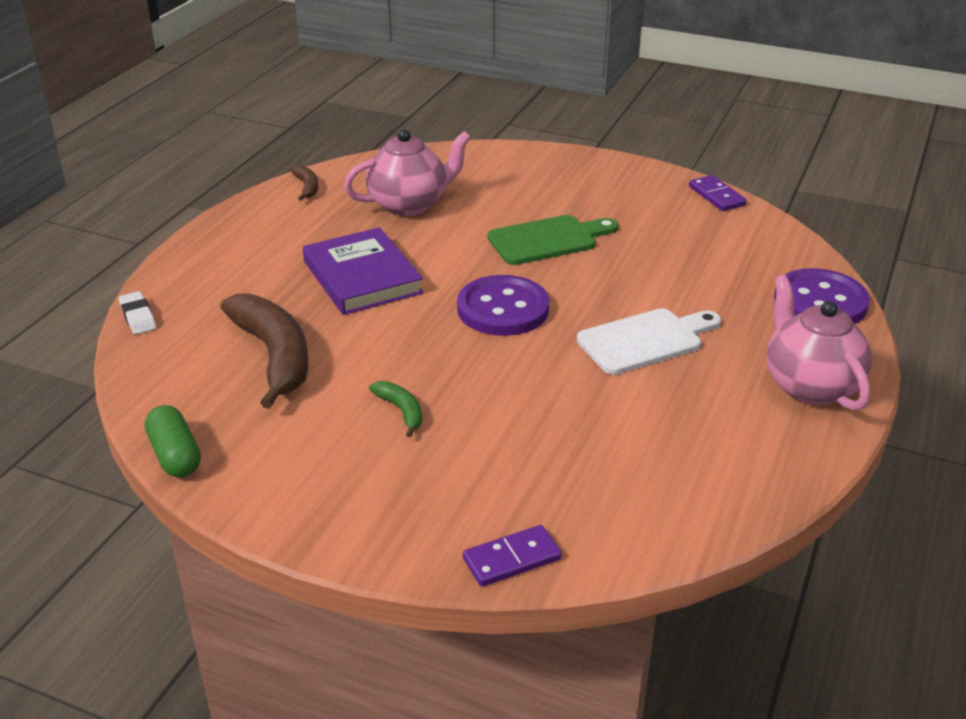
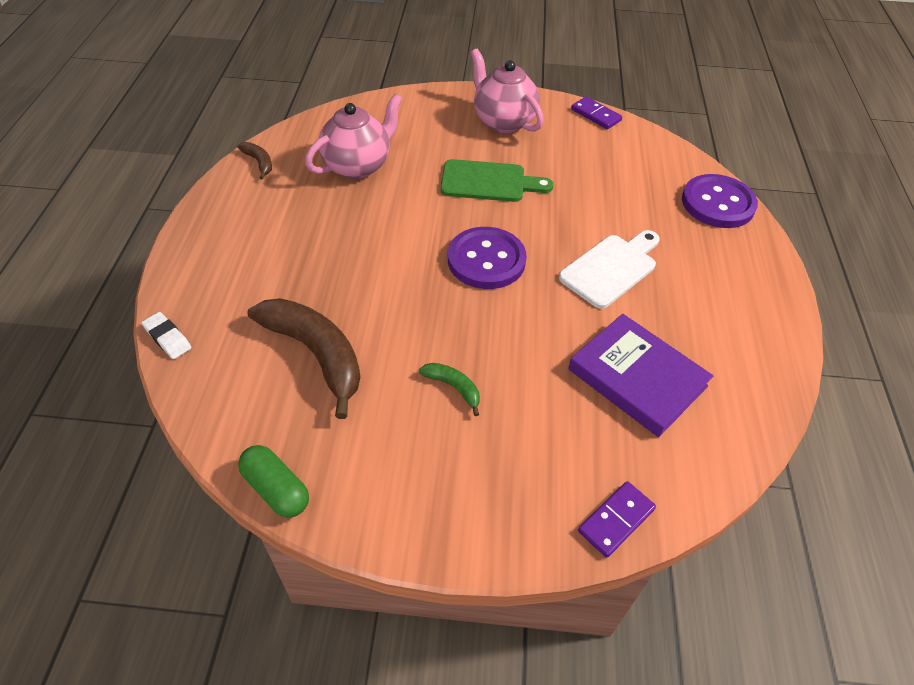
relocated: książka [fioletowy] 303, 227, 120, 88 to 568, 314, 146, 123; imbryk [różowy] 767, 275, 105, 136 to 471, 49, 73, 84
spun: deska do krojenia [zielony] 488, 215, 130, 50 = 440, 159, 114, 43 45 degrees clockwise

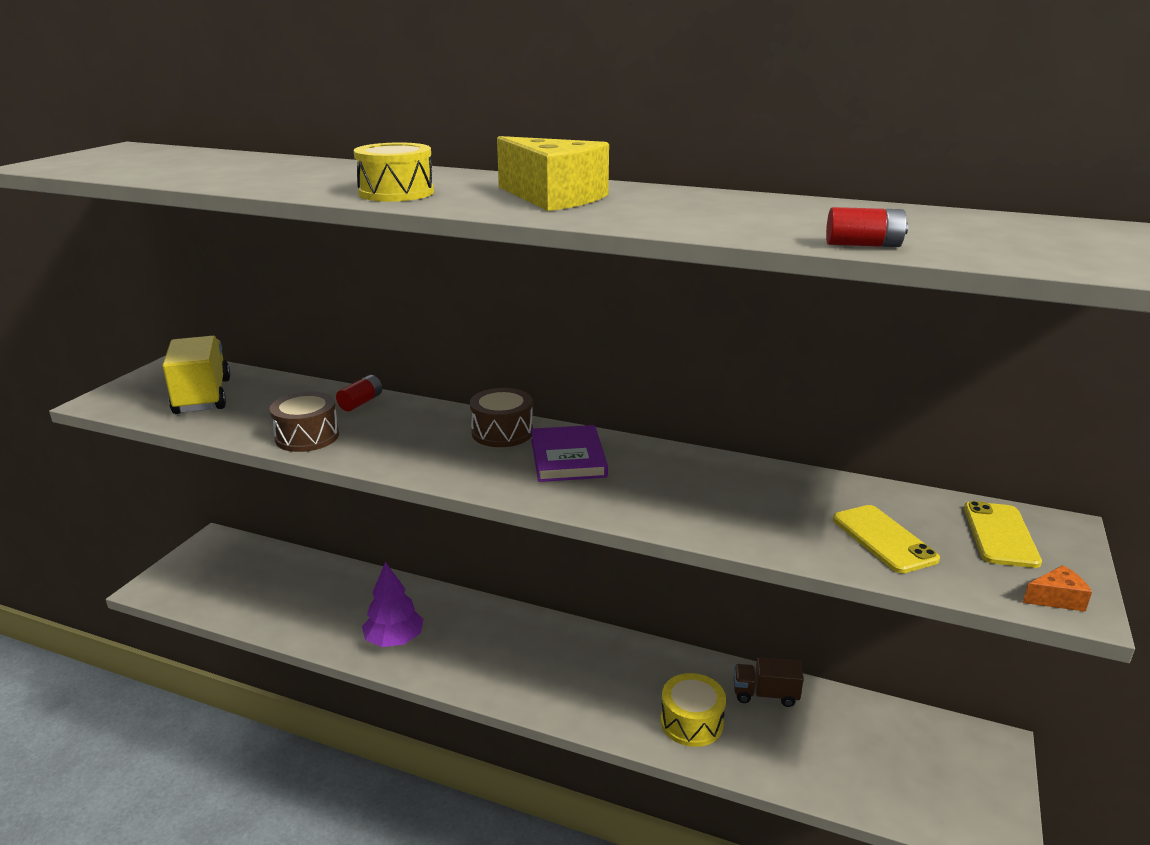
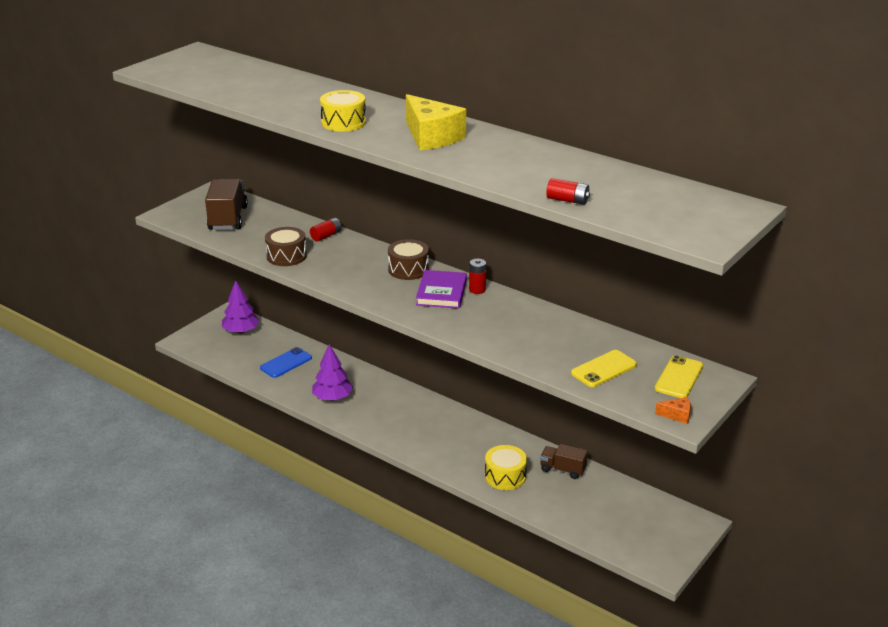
appeared: drzewko [fioletowy] 222, 280, 37, 54; telefon [niebieski] 260, 347, 52, 31; bateria [czerwony] 469, 259, 17, 35
colour: ciężarówka [żółty] 163, 336, 67, 78 to ciężarówka [brązowy] 205, 179, 43, 51
spun: telefon [żółty] 833, 505, 107, 68 = 571, 350, 66, 37 60 degrees clockwise

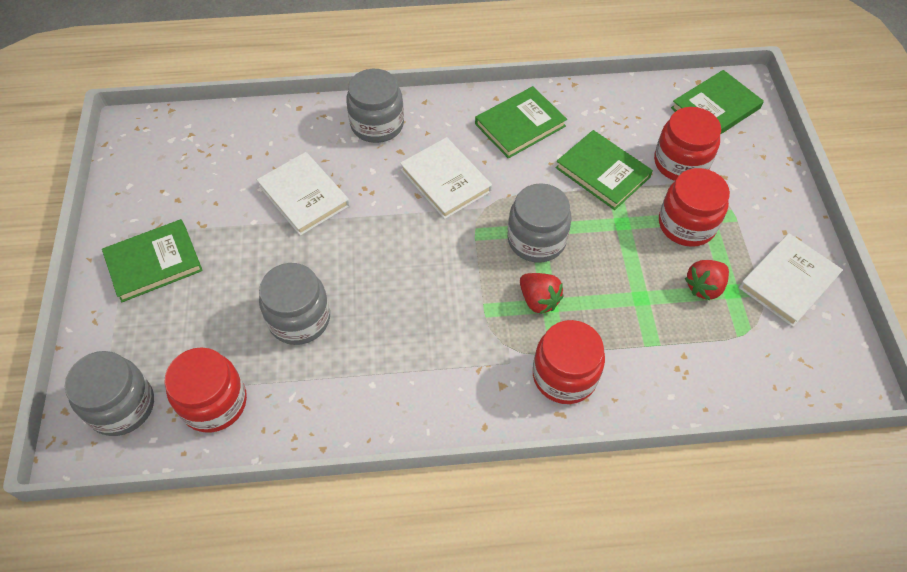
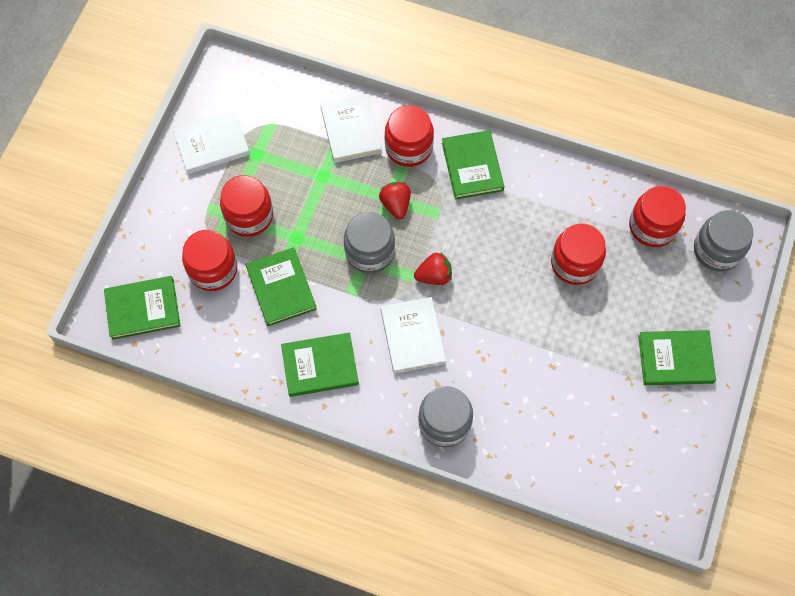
appeared: książka [zielony] 442, 130, 62, 70
relocated: książka [biały] 257, 152, 93, 84 to 320, 94, 62, 69; truskawka [czerwony] 685, 260, 44, 41 to 414, 253, 38, 32
colour: słoik [szary] 259, 263, 71, 82 to słoik [czerwony] 551, 223, 55, 62

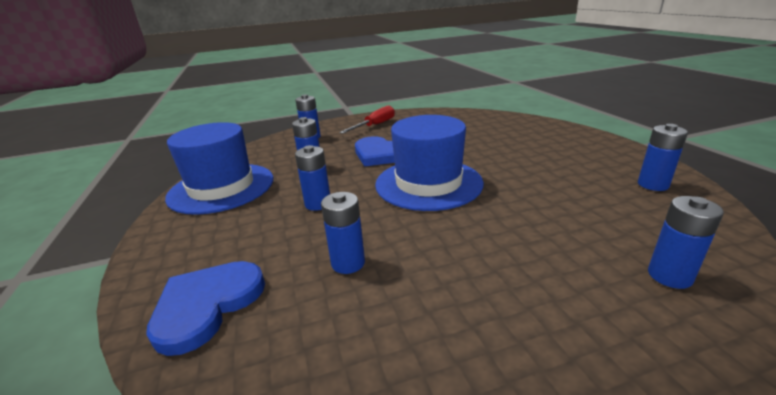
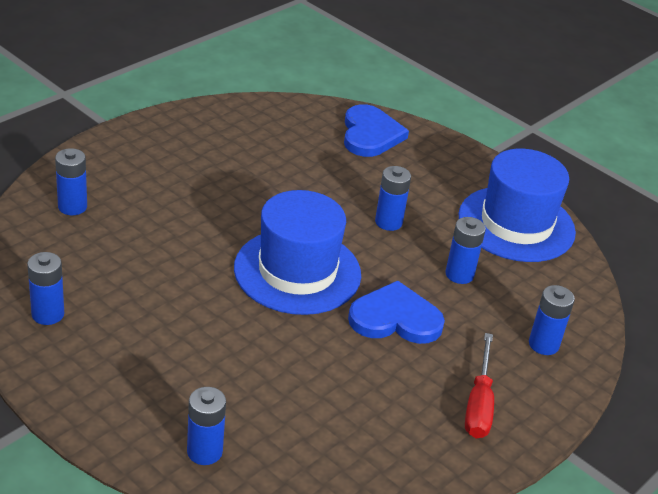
relocated: bateria [niebieski] 321, 192, 44, 82 to 187, 387, 39, 78

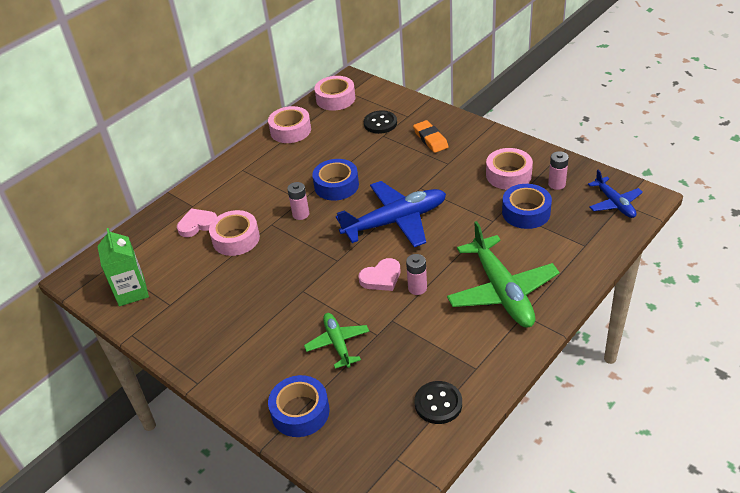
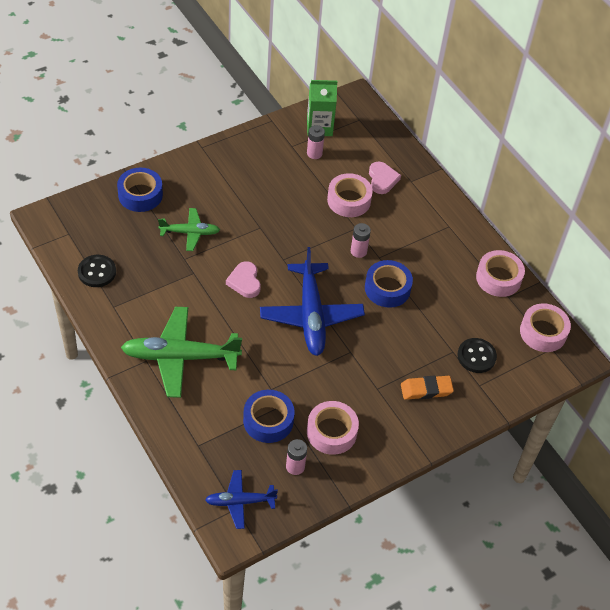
relocated: bateria [różowy] 406, 254, 21, 41 to 307, 125, 18, 34

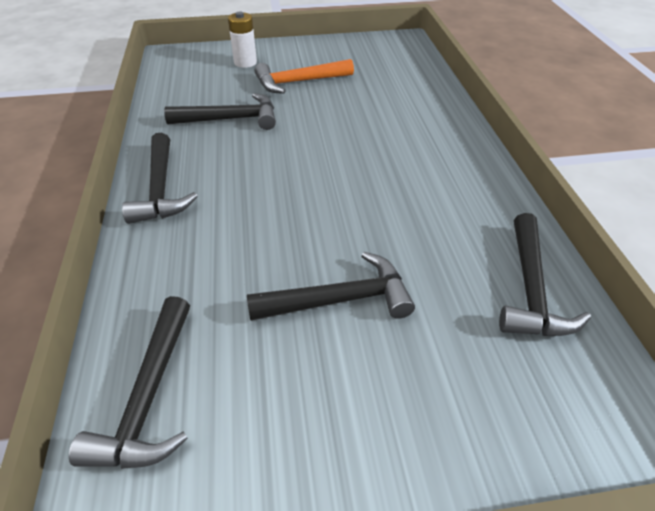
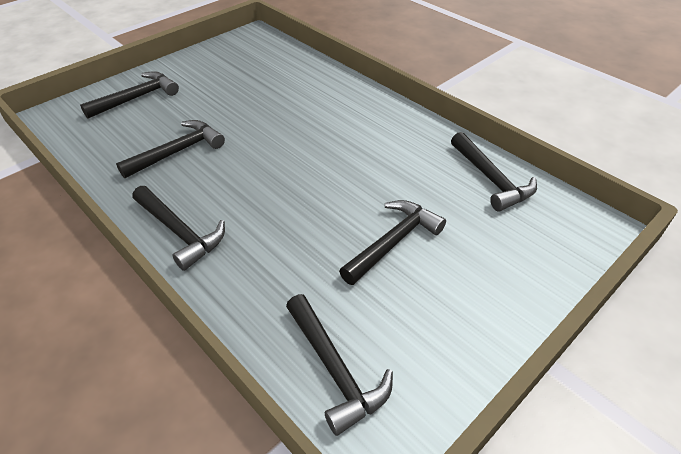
missing: młotek [pomarańczowy] 255, 59, 99, 35
exchanged: bateria [biały] 228, 12, 29, 56 to młotek [czarny] 80, 71, 99, 48

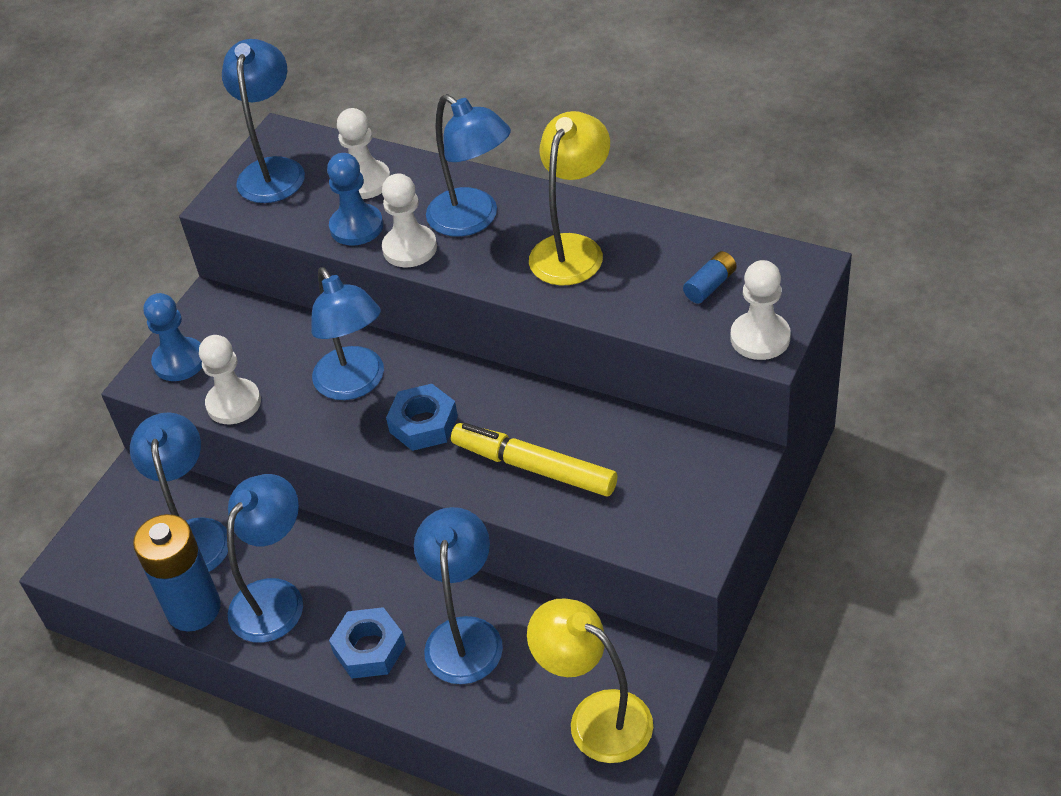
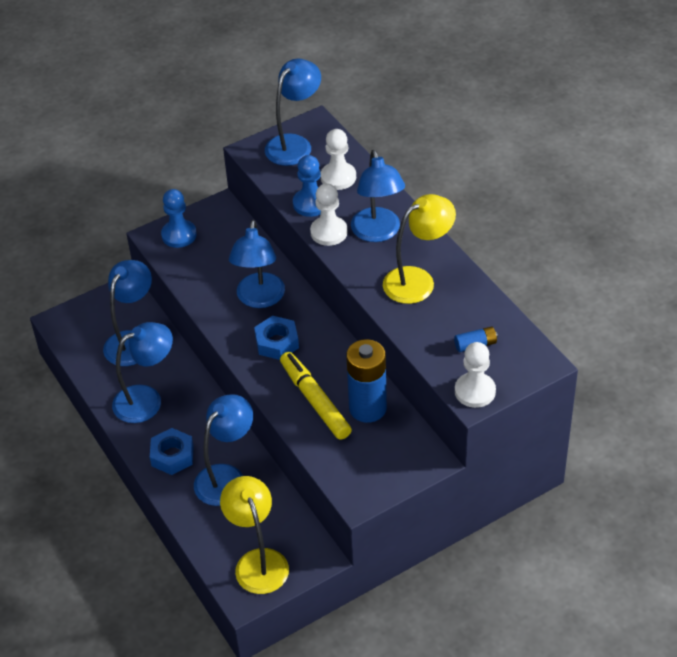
missing: pionek [biały] 199, 335, 62, 89
relocated: bateria [niebieski] 133, 514, 88, 118 to 346, 339, 41, 84

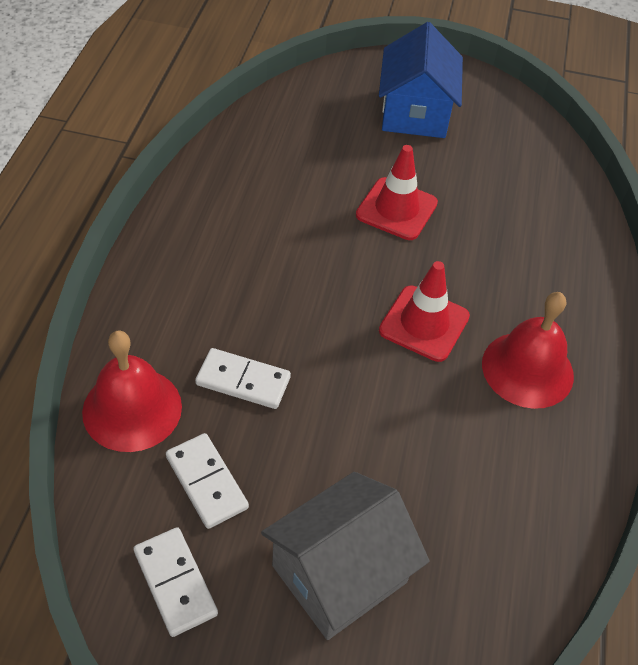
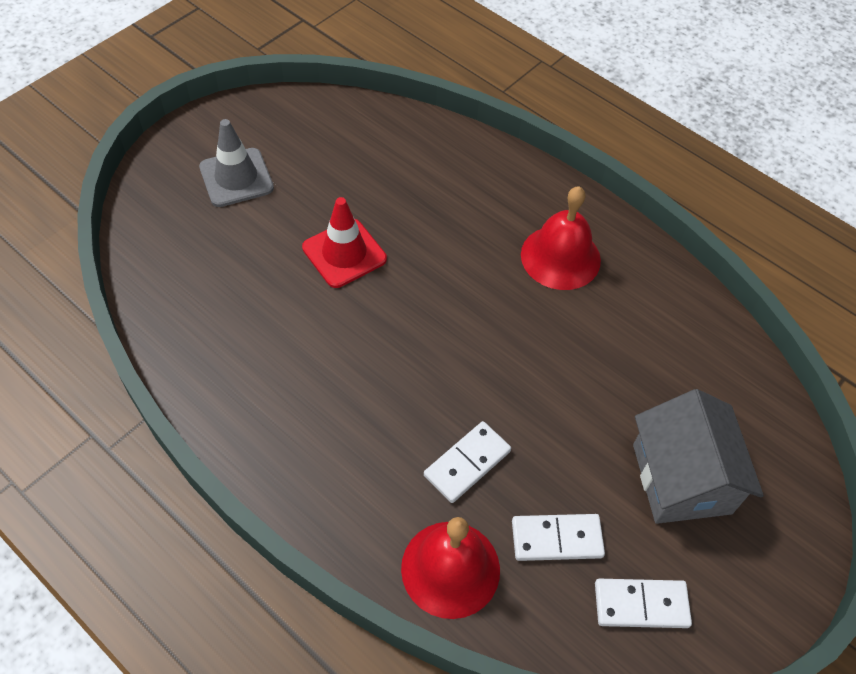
missing: pachołek [czerwony] 379, 261, 91, 101
exchanged: domek [niebieski] 379, 22, 84, 116 to pachołek [szary] 199, 119, 75, 88

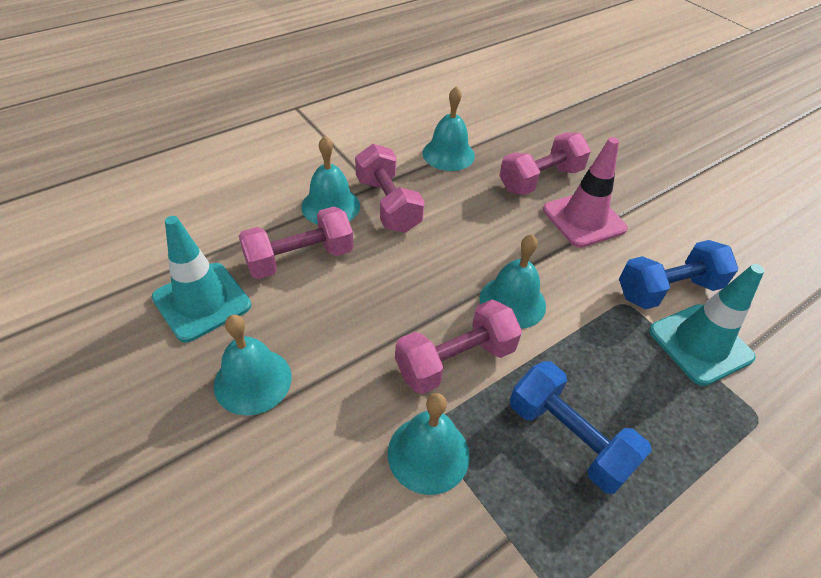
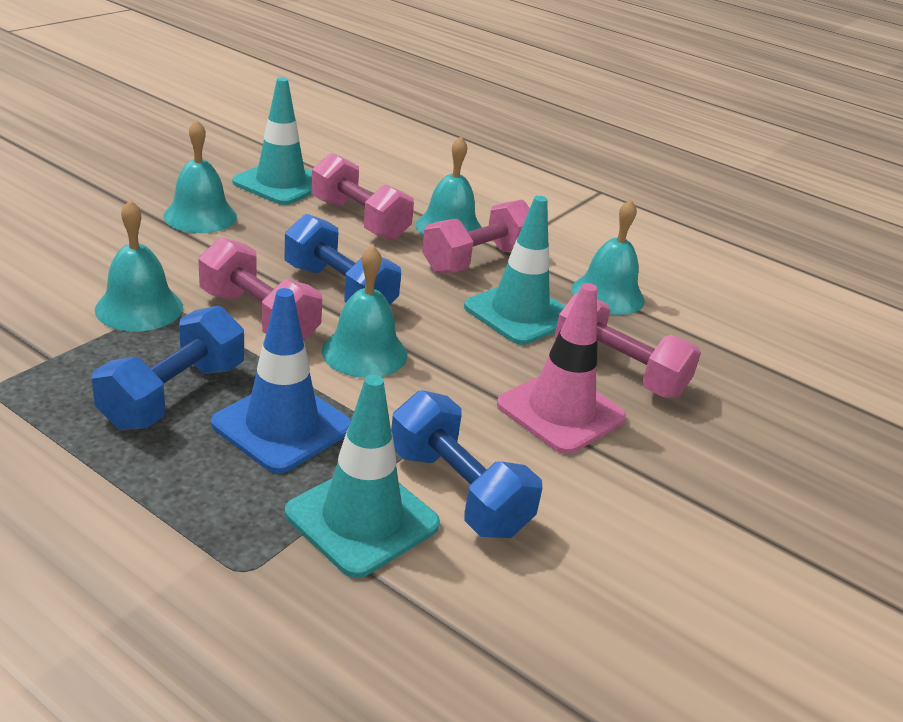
appeared: pachołek [niebieski] 211, 288, 140, 185; hantel [niebieski] 285, 214, 116, 91; pachołek [turkusowy] 464, 196, 101, 149

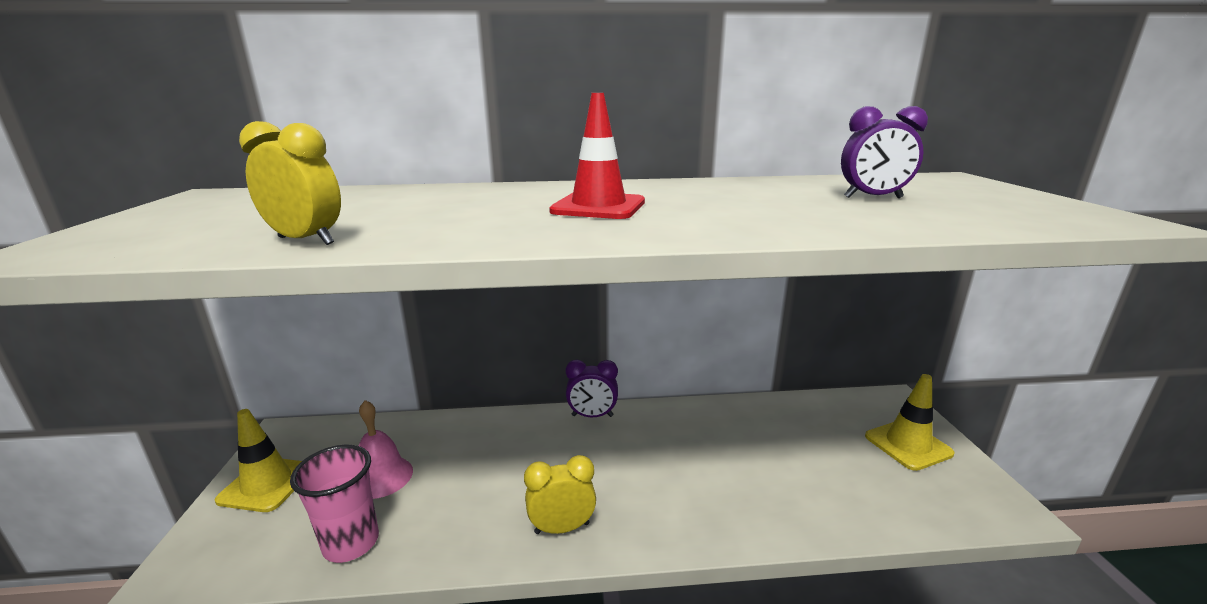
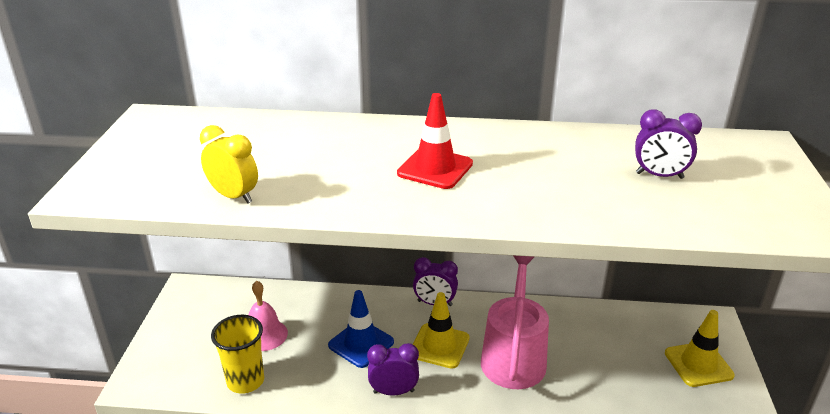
appeared: pachołek [niebieski] 328, 290, 66, 78; konewka [różowy] 481, 256, 68, 133
relocated: pachołek [żółty] 215, 409, 87, 103 to 413, 292, 57, 77
colour: szklanka [różowy] 290, 445, 89, 118 to szklanka [żółty] 211, 315, 53, 79; budzik [żółty] 524, 455, 72, 79 to budzik [fioletowy] 367, 343, 52, 52

